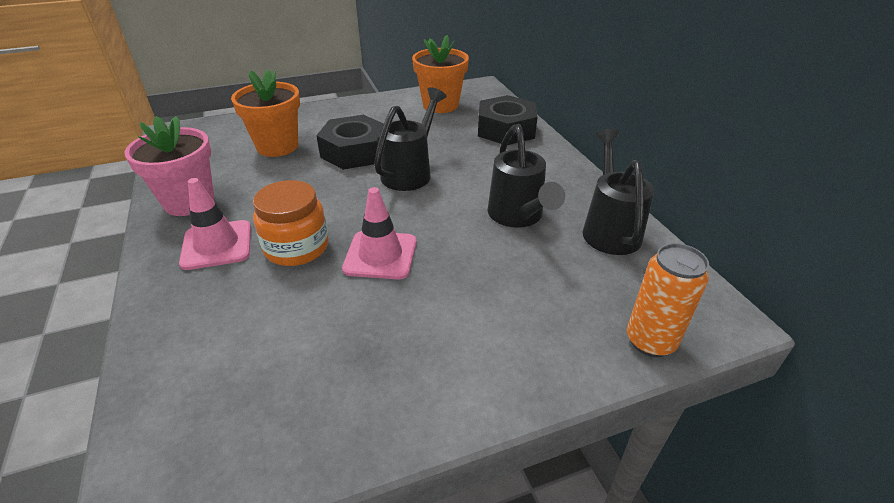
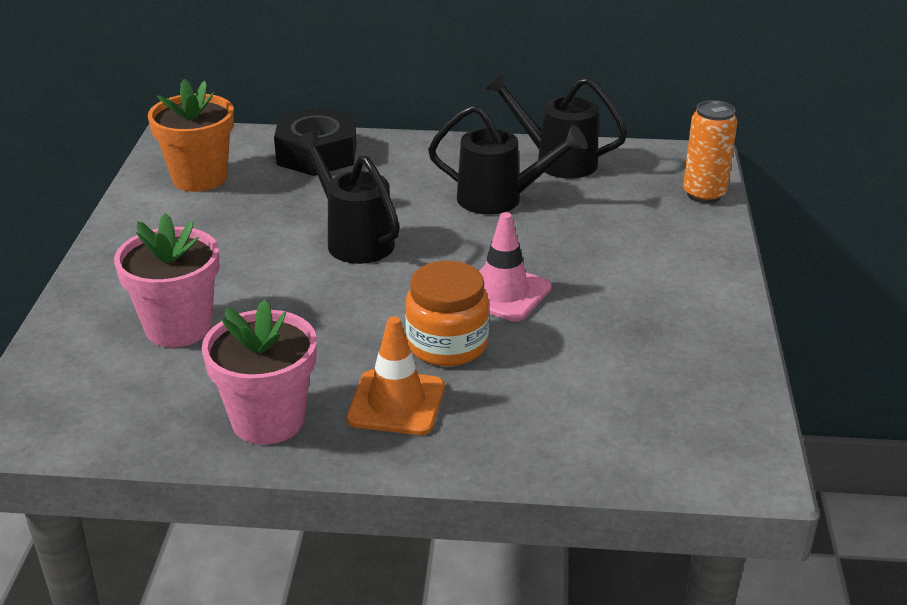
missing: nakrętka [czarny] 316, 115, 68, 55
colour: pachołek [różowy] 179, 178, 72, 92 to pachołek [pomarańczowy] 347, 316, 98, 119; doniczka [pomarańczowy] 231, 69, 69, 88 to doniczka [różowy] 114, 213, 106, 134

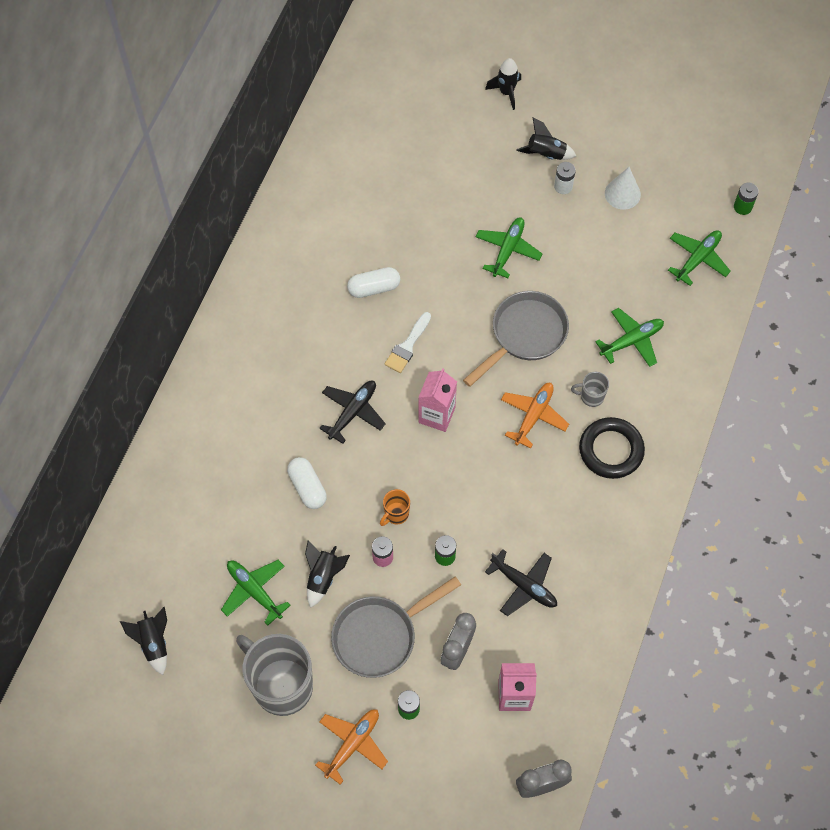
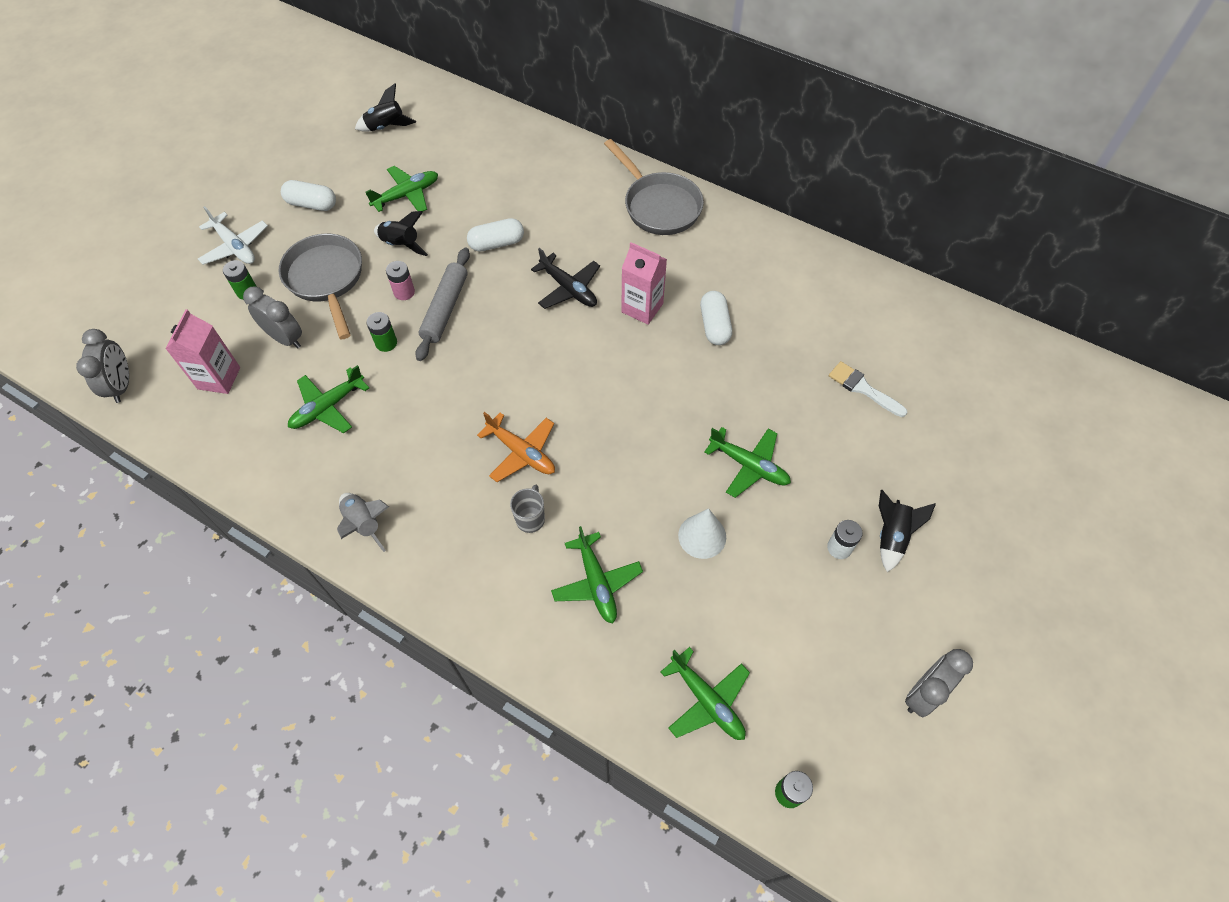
missing: rakieta [czarny] 485, 58, 36, 52; pierścień [czarny] 579, 417, 66, 62
appeared: rakieta [szary] 337, 493, 52, 59; budzik [szary] 905, 649, 68, 68
relocated: pędzel [biały] 385, 312, 46, 61 to 829, 361, 78, 56; karton mleka [różowy] 418, 368, 39, 64 to 621, 242, 46, 83; patelnia [szary] 463, 291, 106, 96 to 604, 139, 100, 96; stożek [biały] 605, 167, 36, 43 to 678, 508, 48, 51
exchanged: kubek [szary] 236, 634, 77, 82 to kapsułka [biały] 281, 180, 55, 31; kubek [pomarańczowy] 380, 489, 30, 37 to wałek do ciasta [szary] 415, 248, 55, 113
colour: samolot [pomarańczowy] 315, 709, 73, 76 to samolot [biały] 198, 206, 70, 59; samolot [czarny] 485, 549, 72, 67 to samolot [zielony] 288, 365, 81, 68

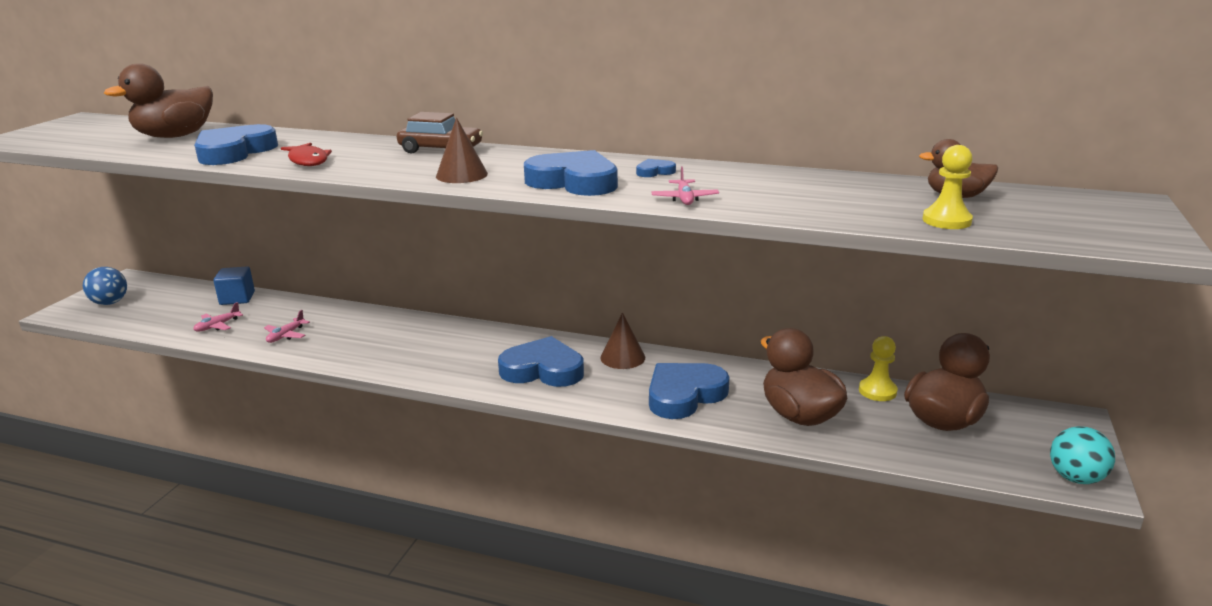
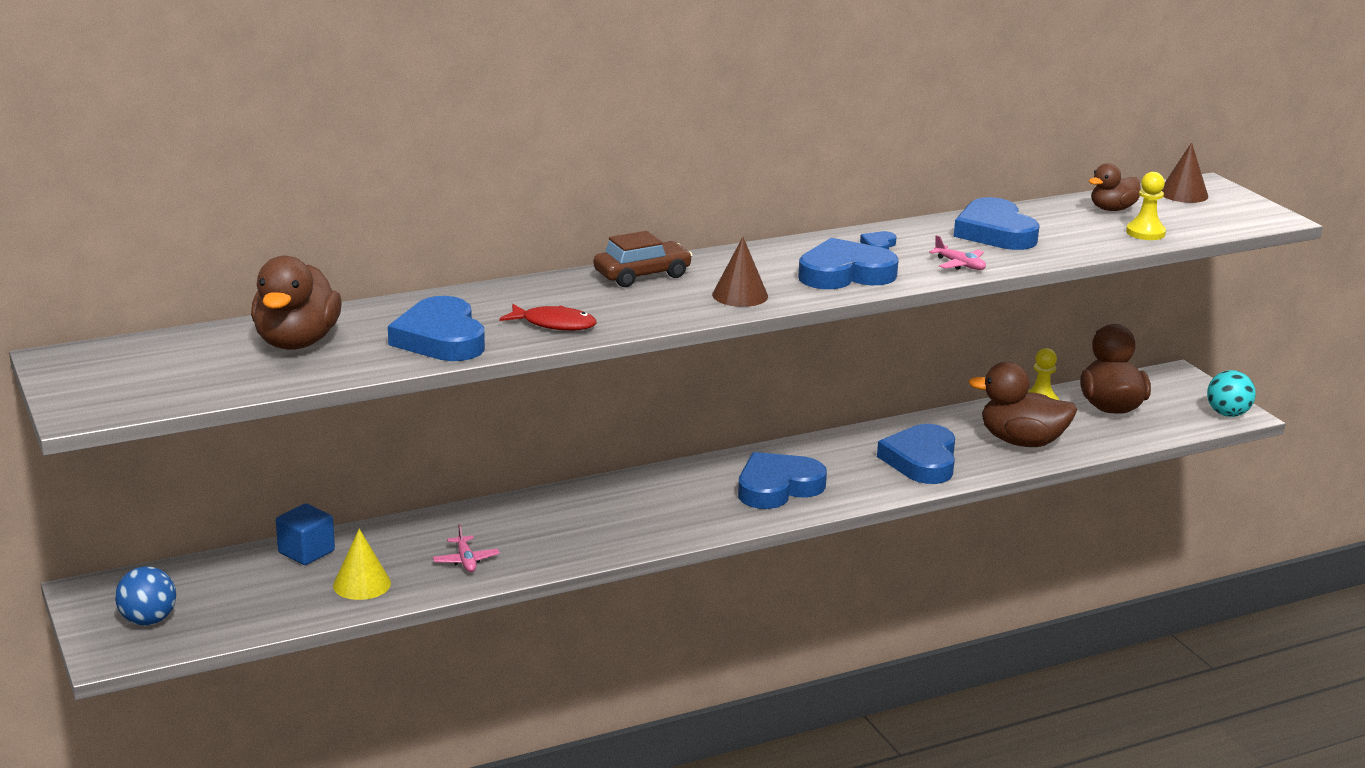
appeared: serce [niebieski] 954, 197, 86, 53
relocated: stożek [brązowy] 600, 312, 45, 57 to 1162, 142, 46, 61
exchanged: samolot [różowy] 193, 302, 50, 30 to stożek [żółty] 333, 528, 58, 72

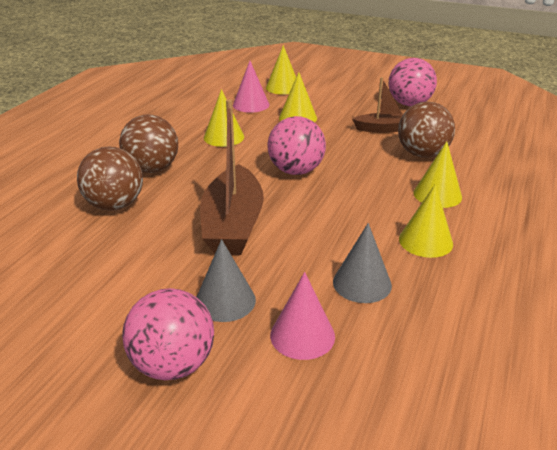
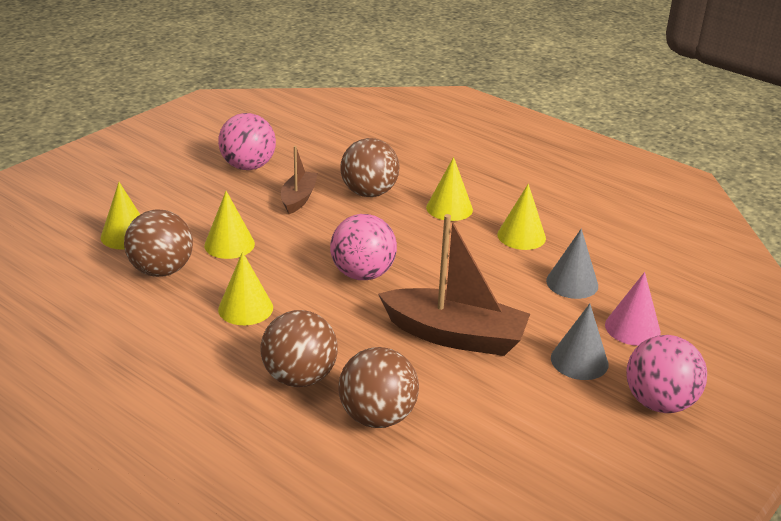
exchanged: stożek [różowy] 233, 61, 36, 52 to piłka [brązowy] 124, 210, 69, 67

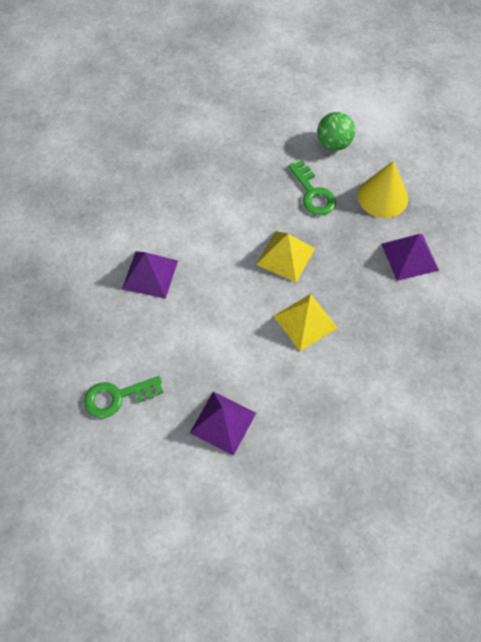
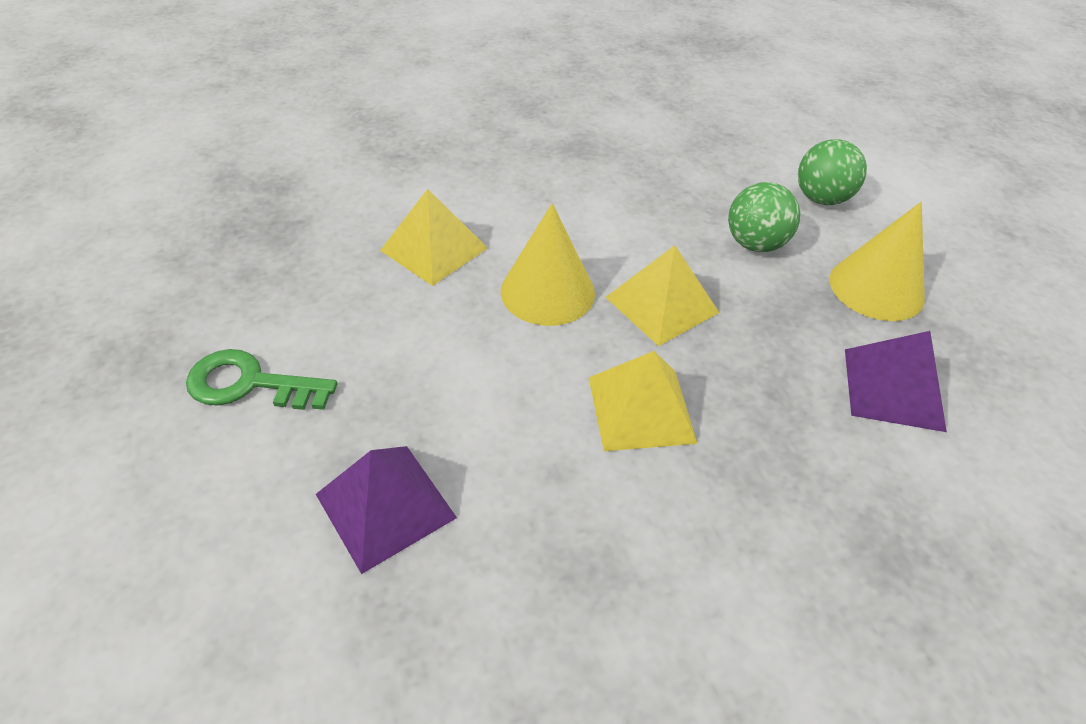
appeared: stożek [żółty] 501, 203, 94, 123
exchanged: klucz [zielony] 288, 160, 48, 55 to piłka [zielony] 728, 182, 72, 70
colour: piramida [fioletowy] 122, 251, 56, 48 to piramida [żółty] 380, 189, 108, 97

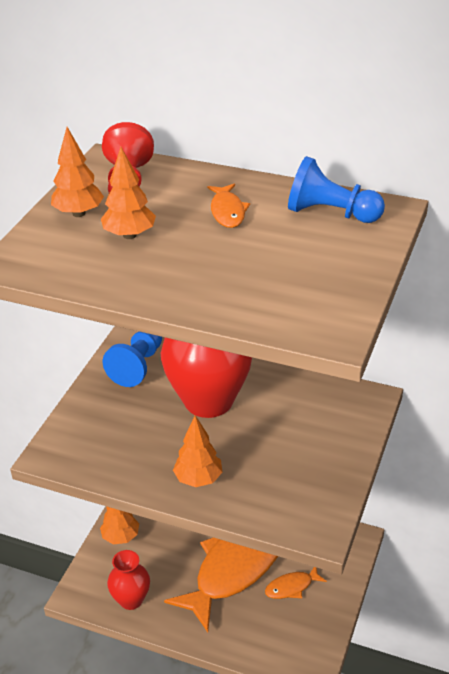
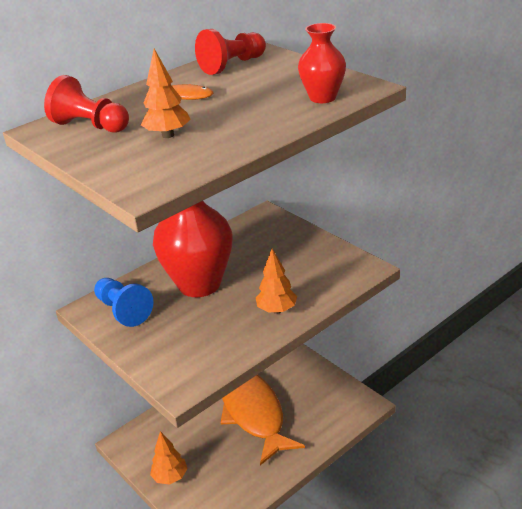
missing: drzewko [pomarańczowy] 51, 127, 53, 90; ryba [pomarańczowy] 265, 567, 62, 32
relocated: wazon [czerwony] 107, 550, 43, 60 to 298, 23, 48, 80
colour: pionek [niebieski] 288, 156, 97, 67 to pionek [czerwony] 195, 29, 71, 46

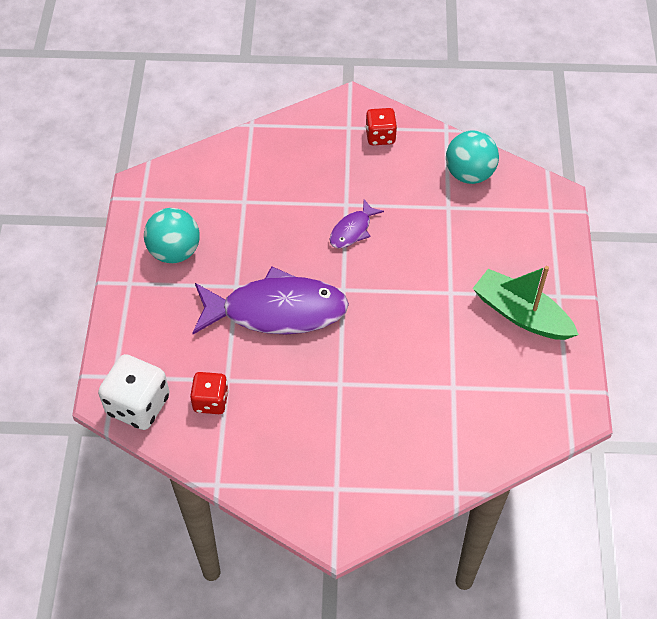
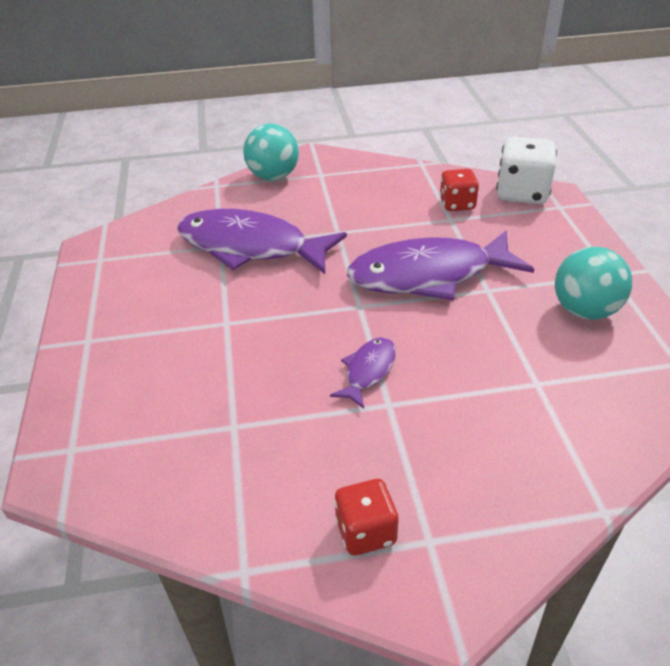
missing: łódka [zielony] 473, 266, 106, 74
appeared: ryba [fioletowy] 177, 209, 170, 65
relocated: piłka [turkusowy] 446, 130, 53, 54 to 243, 124, 56, 57

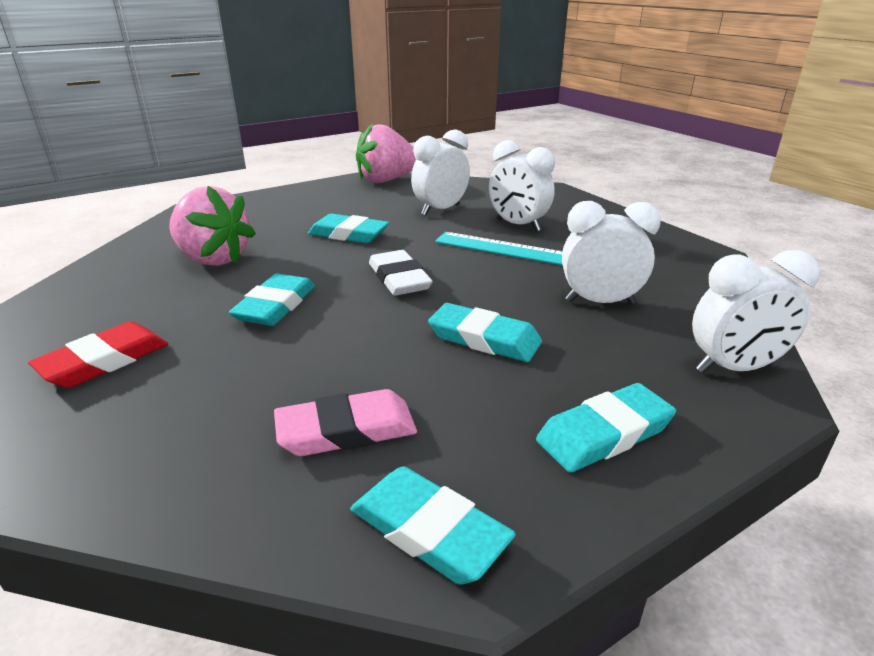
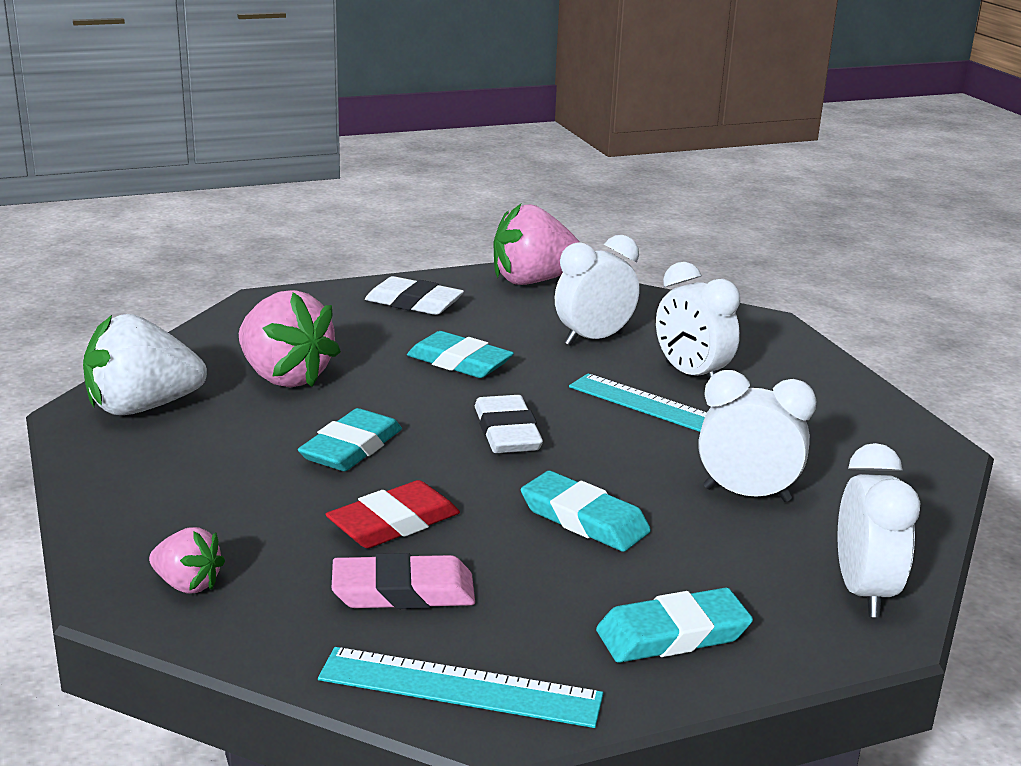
appeared: truskawka [biały] 83, 314, 124, 101; truskawka [różowy] 149, 527, 76, 67; gumka do mazania [biały] 365, 276, 99, 39
relocated: gumka do mazania [czerwony] 28, 321, 140, 67 to 326, 480, 134, 68
exchanged: gumka do mazania [turkusowy] 350, 466, 166, 119 to linijka [turkusowy] 318, 647, 285, 81
spun: budzik [biały] 692, 250, 128, 123 = 838, 443, 82, 174 90 degrees counterclockwise

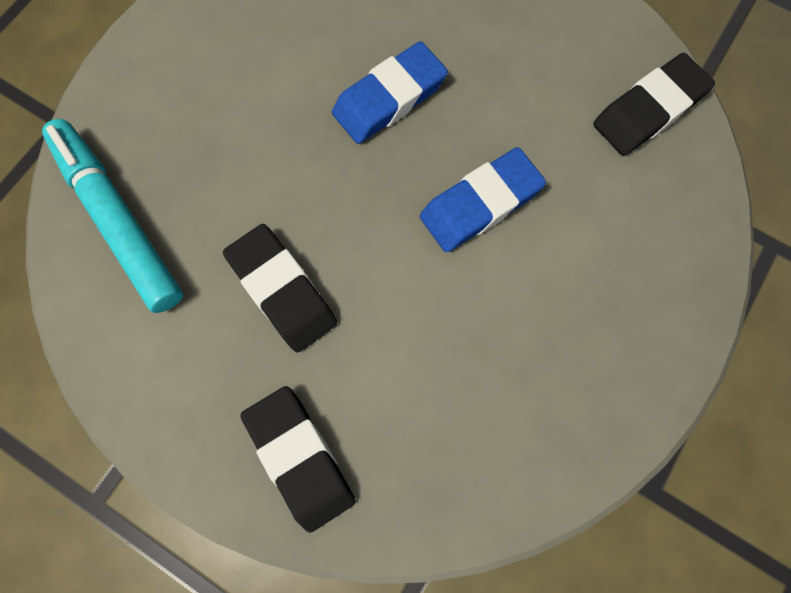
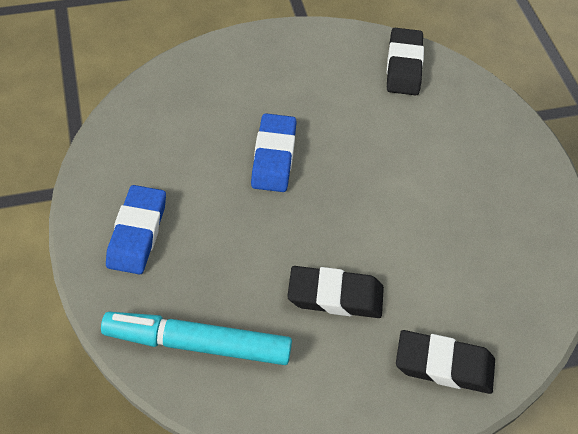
relocated: gumka do mazania [niebieski] 420, 147, 126, 105 to 106, 185, 60, 90

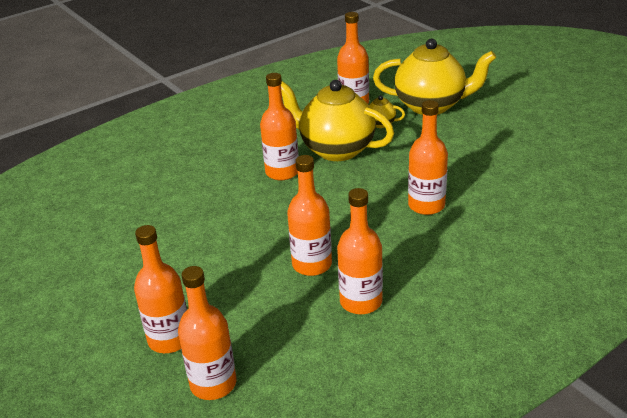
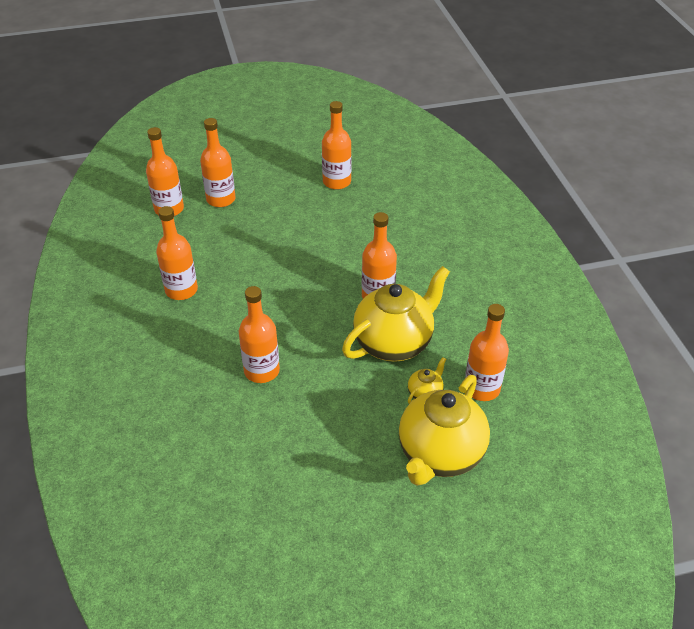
relocated: butelka [pomarańczowy] 287, 155, 45, 121 to 322, 101, 30, 89

